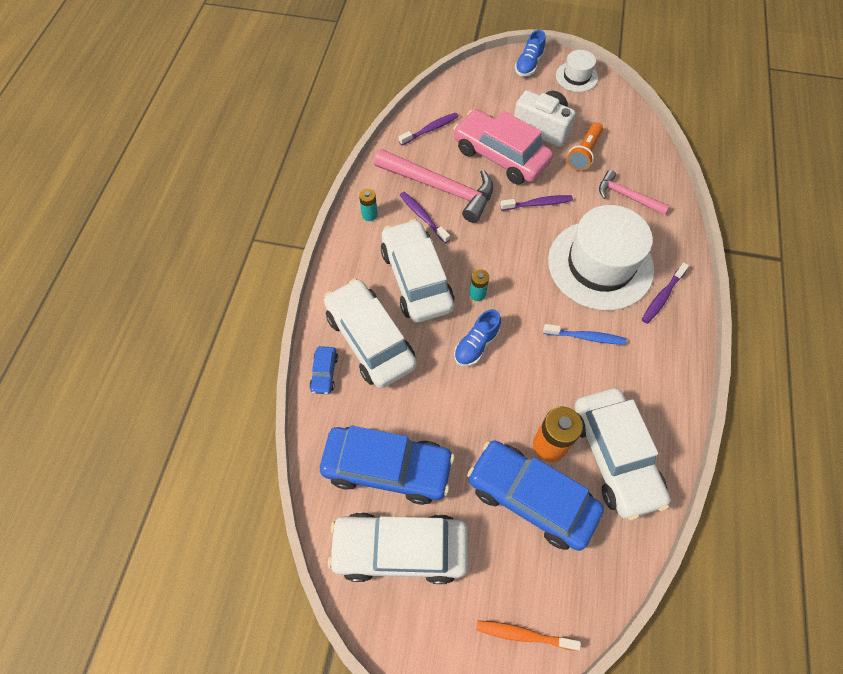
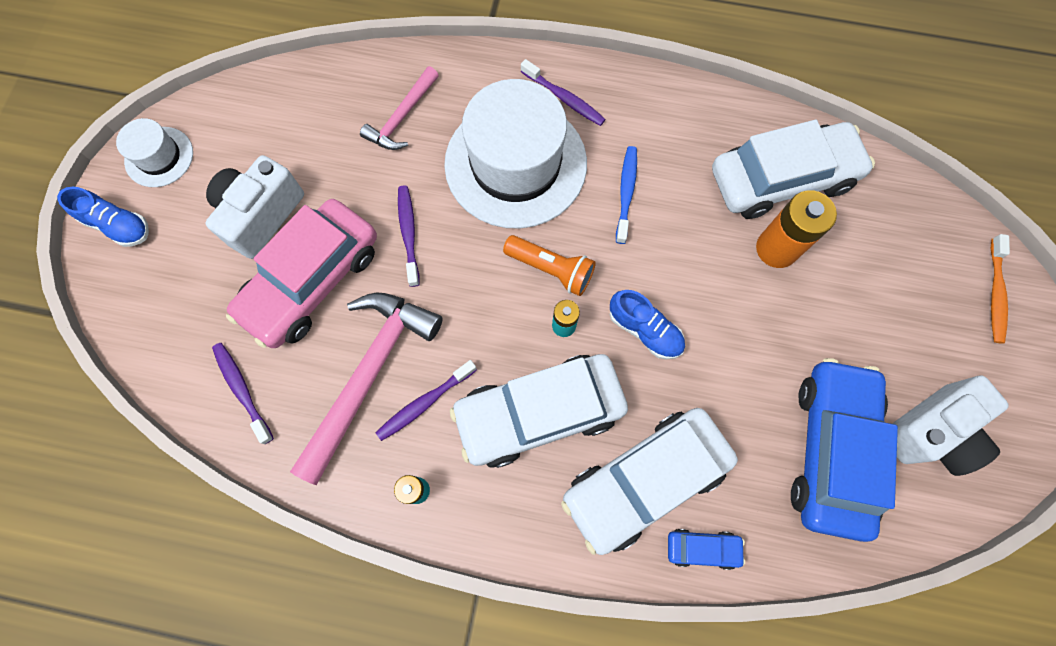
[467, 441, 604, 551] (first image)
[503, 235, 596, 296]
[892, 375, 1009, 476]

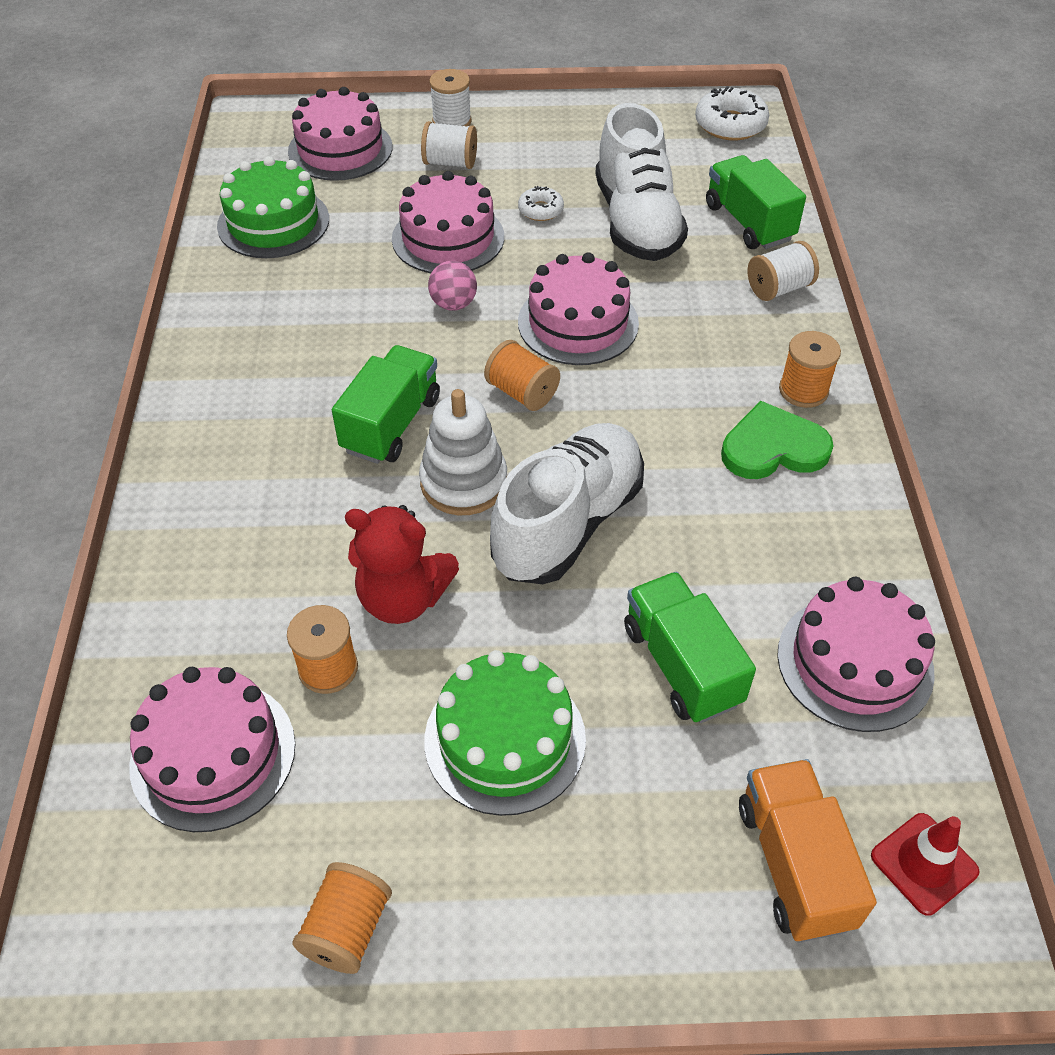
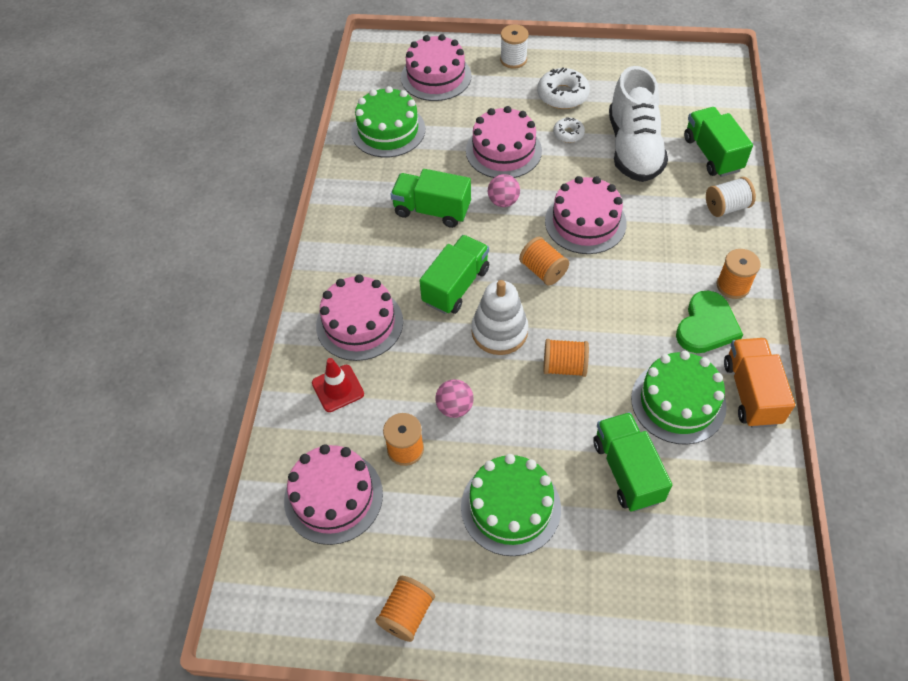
[421, 121, 477, 169] (first image)
[390, 169, 471, 228]
[631, 351, 727, 445]
[537, 67, 590, 109]
[724, 338, 795, 428]
[316, 274, 403, 361]
[312, 358, 364, 412]
[435, 379, 474, 418]
[543, 339, 589, 377]
[676, 291, 743, 353]

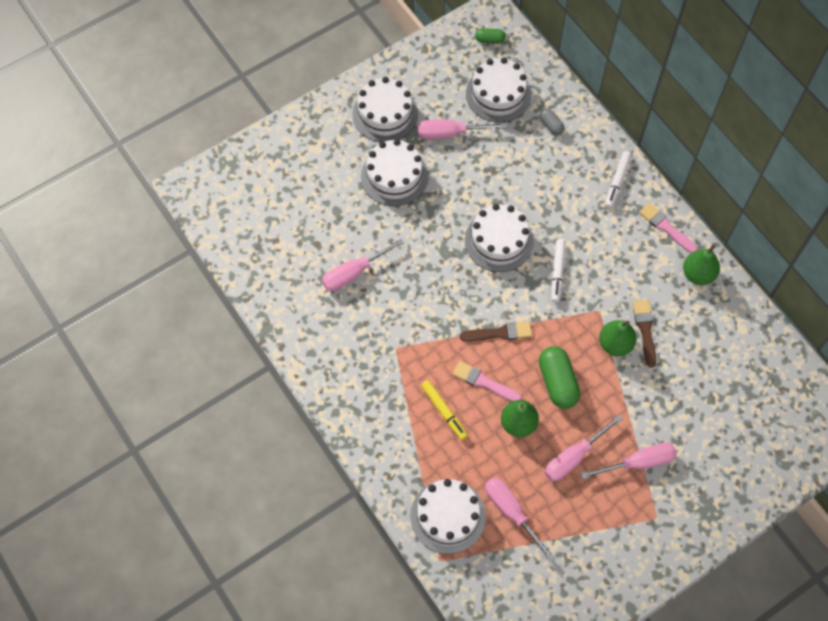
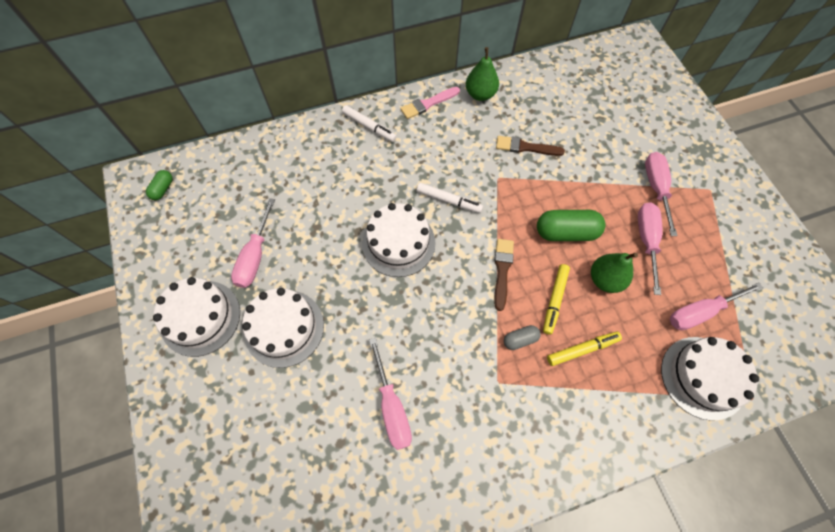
[466, 57, 531, 123] (first image)
[599, 320, 636, 356] (first image)
[504, 325, 541, 350]
[543, 264, 570, 335]
[638, 202, 663, 295]

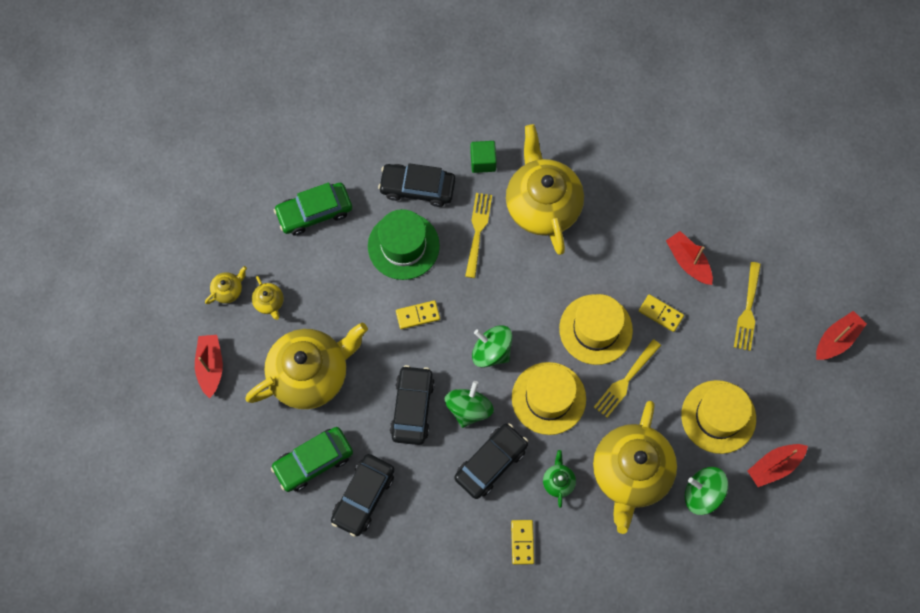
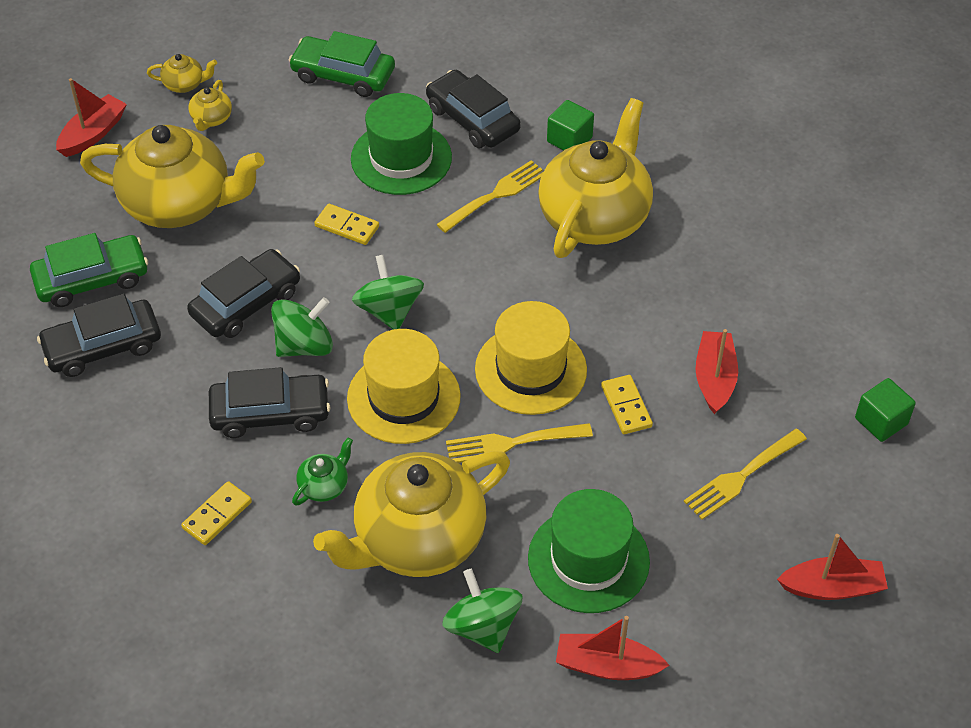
[855, 378, 916, 442]
[528, 489, 650, 613]
[30, 233, 148, 307]

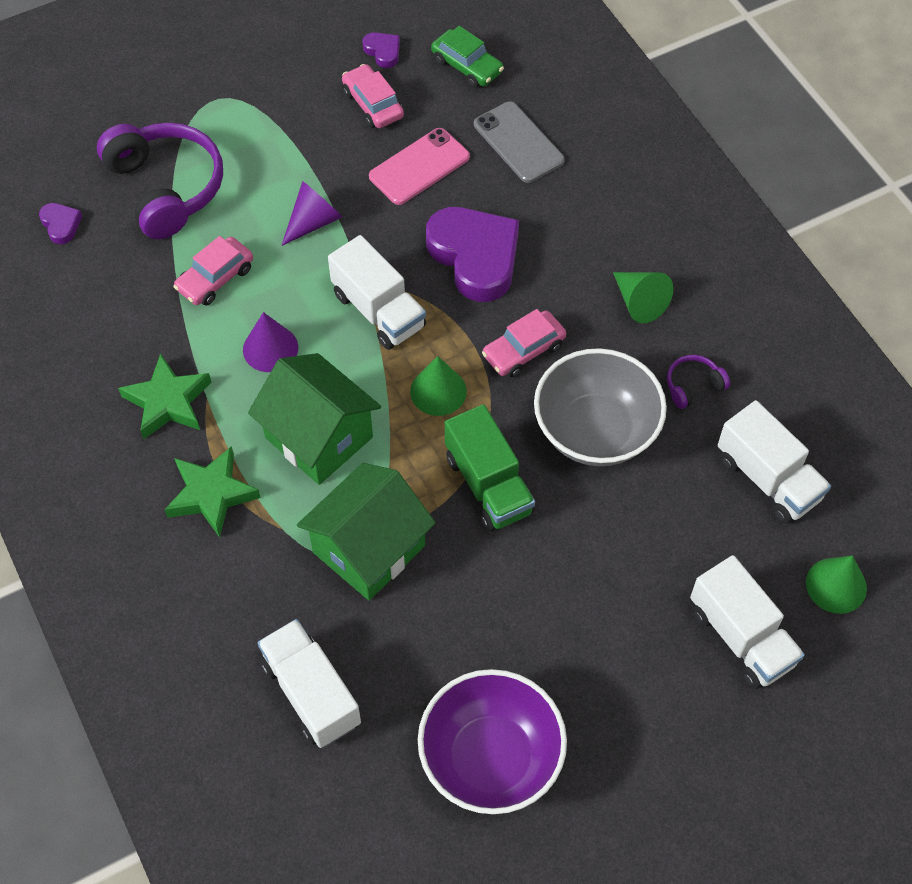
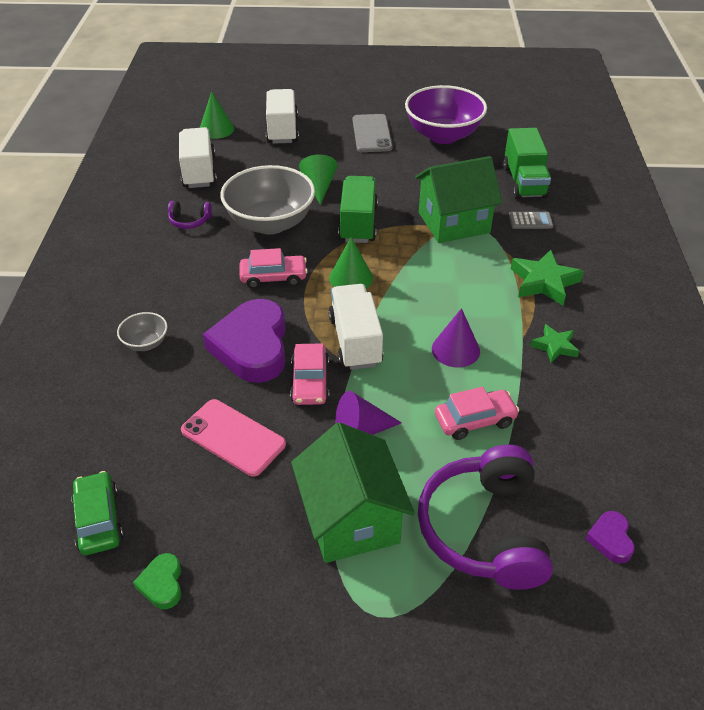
[117, 312, 167, 351]
[509, 212, 553, 229]
[291, 422, 415, 563]
[290, 343, 329, 405]
[353, 114, 393, 152]
[299, 154, 338, 205]
[503, 128, 551, 199]
[133, 553, 181, 609]
[181, 399, 286, 477]
[530, 324, 579, 363]

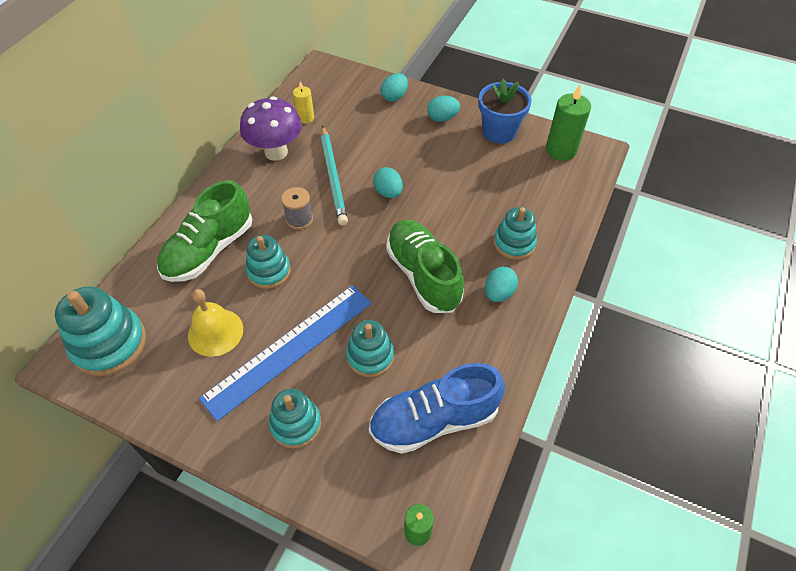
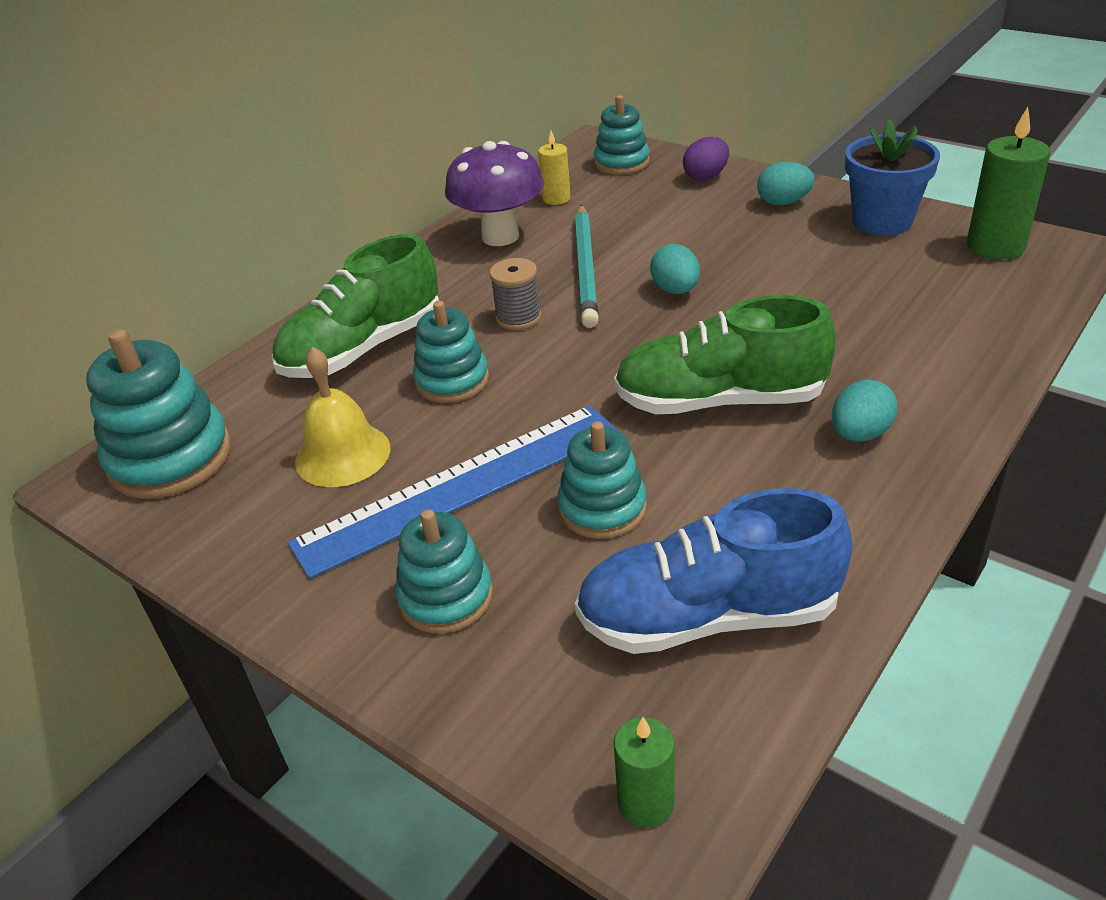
[594, 95, 650, 175]
[683, 137, 729, 181]
[614, 295, 836, 414]

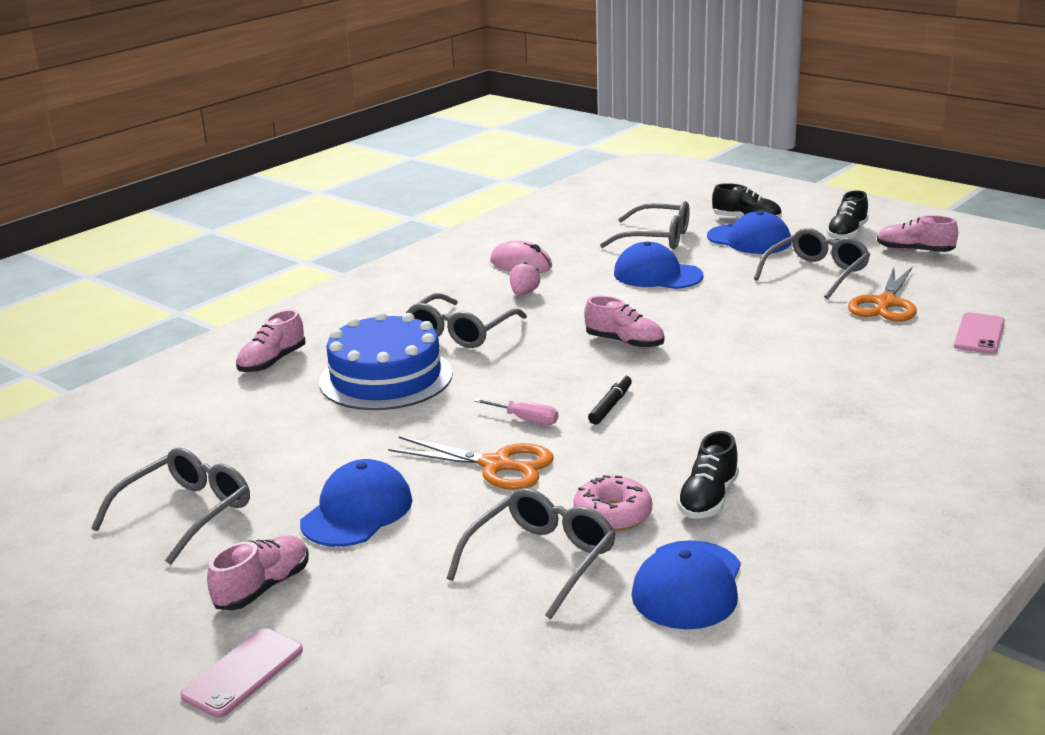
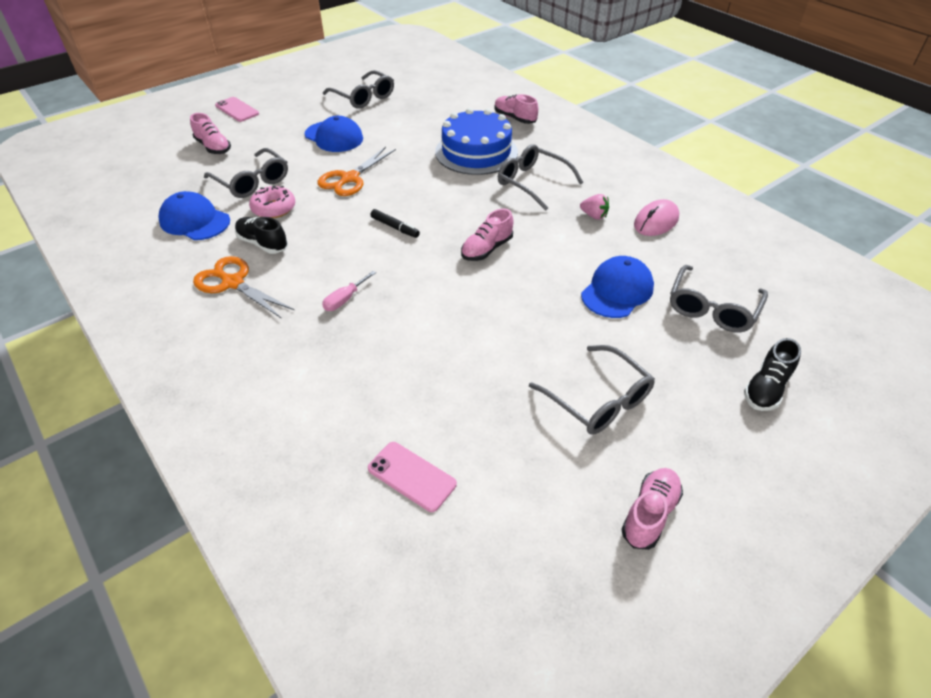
[707, 211, 791, 254] (first image)
[826, 190, 869, 240] (first image)
[190, 113, 231, 154]
[322, 271, 376, 311]
[193, 256, 294, 319]

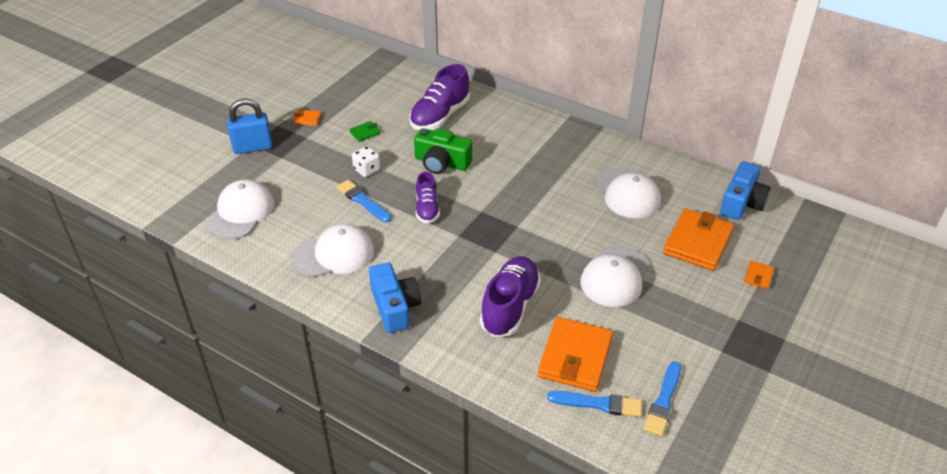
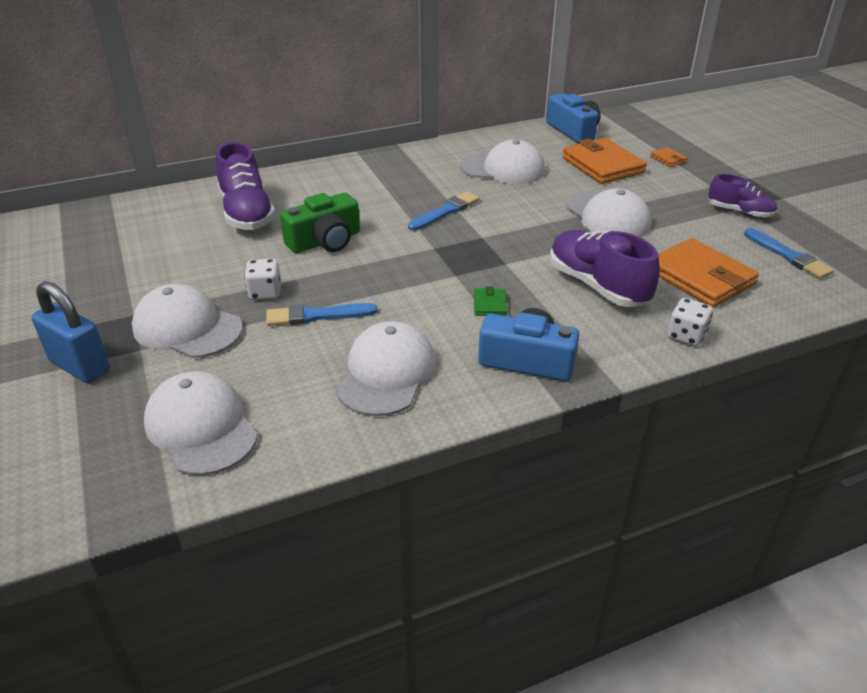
[293, 110, 321, 126] (first image)
[132, 284, 243, 358]
[667, 298, 713, 346]
[474, 287, 507, 316]
[708, 174, 777, 218]
[408, 191, 480, 231]
[32, 281, 110, 383]

